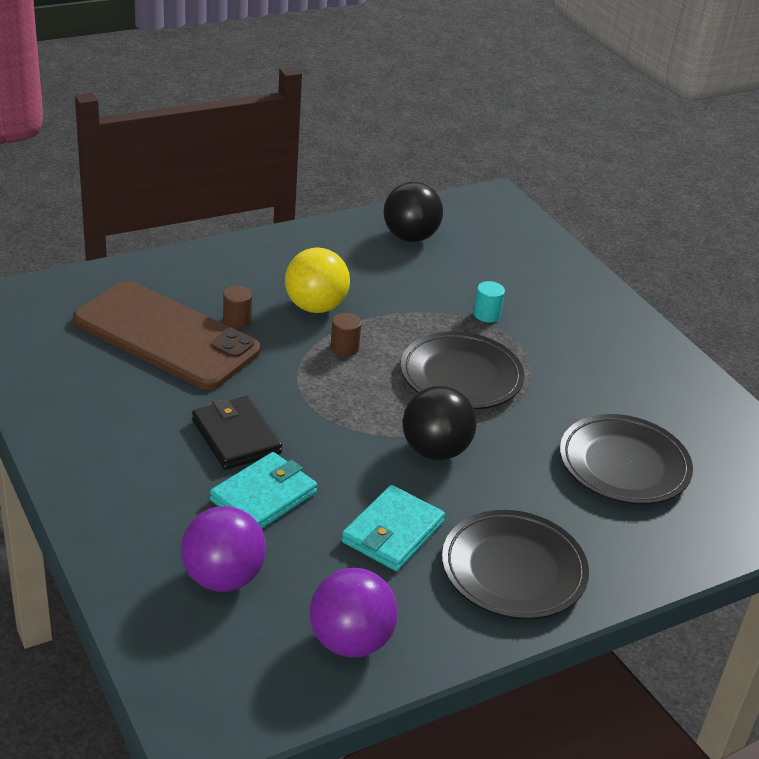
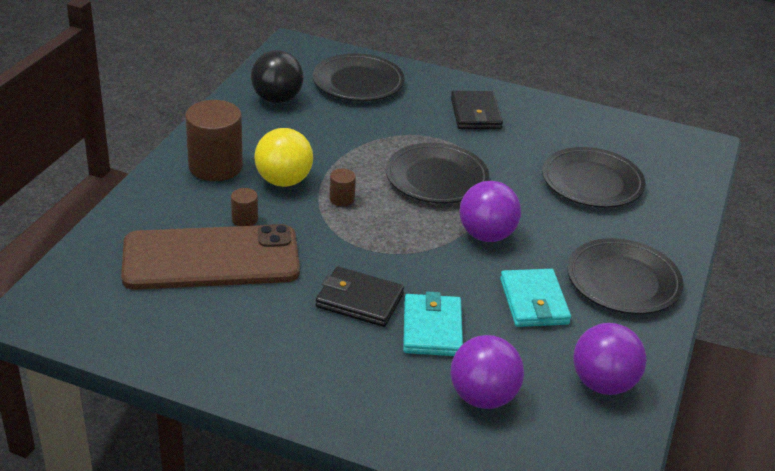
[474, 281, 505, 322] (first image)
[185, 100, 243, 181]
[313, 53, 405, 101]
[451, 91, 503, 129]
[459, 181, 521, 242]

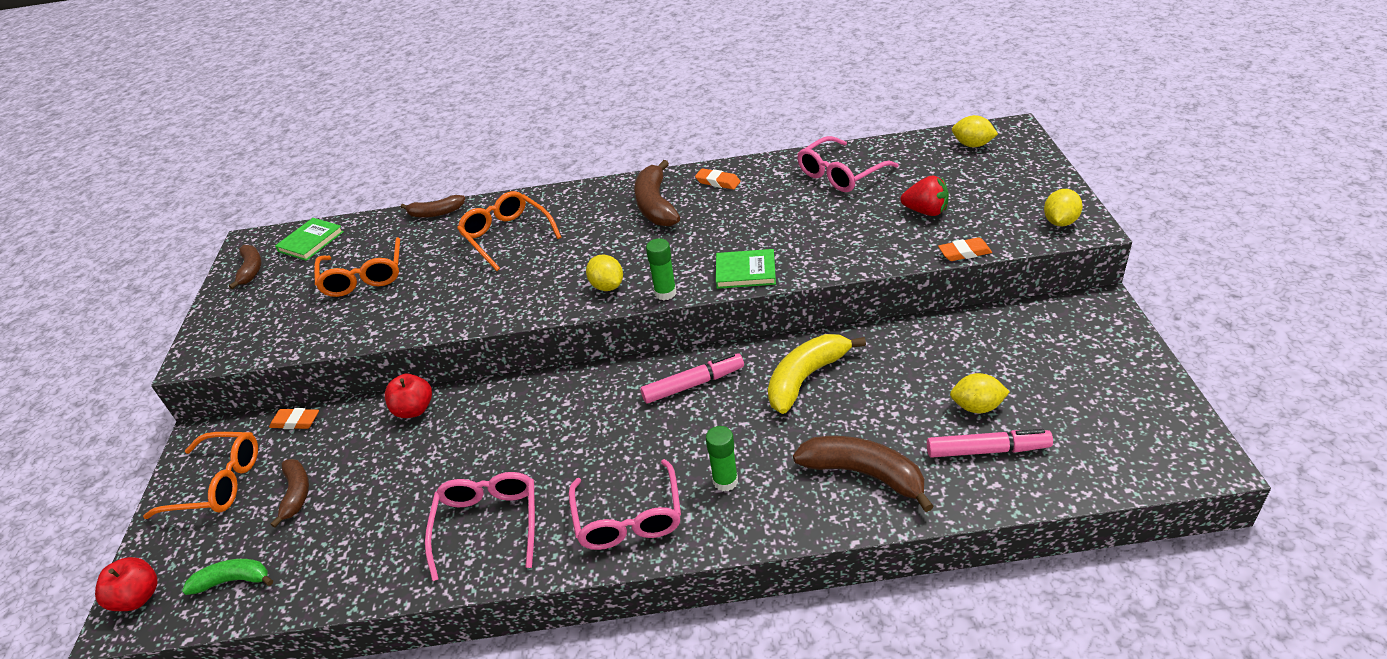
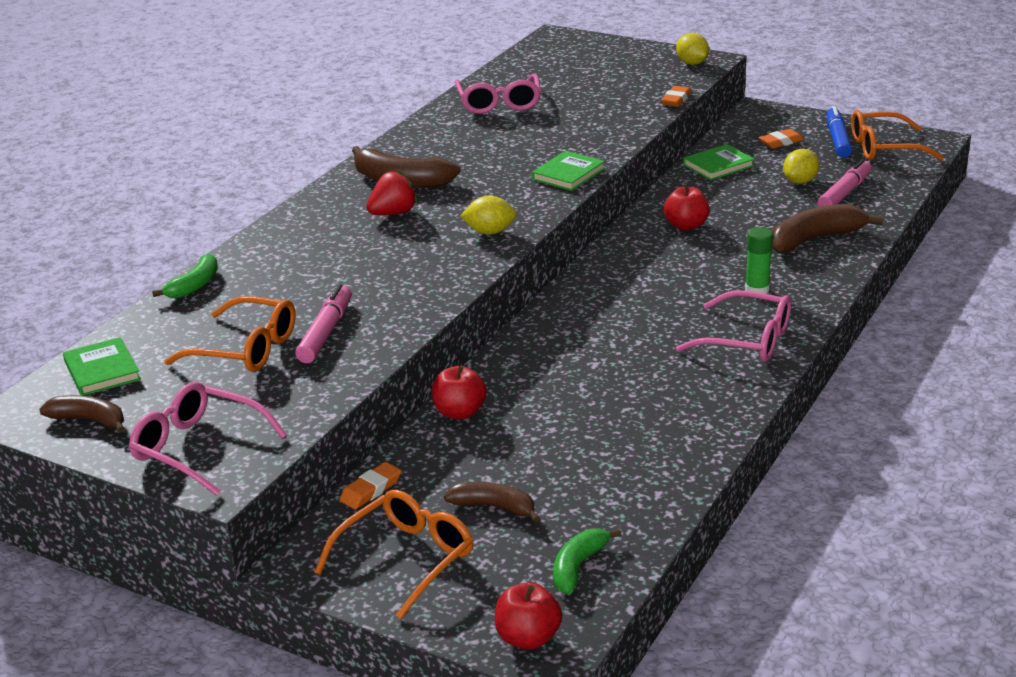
[646, 238, 677, 300] (first image)
[952, 115, 998, 147] (first image)
[683, 144, 755, 180]
[826, 106, 852, 158]
[129, 382, 287, 496]
[851, 110, 944, 161]
[295, 284, 352, 363]
[759, 129, 804, 148]
[366, 170, 418, 215]
[664, 184, 709, 231]
[152, 254, 218, 298]

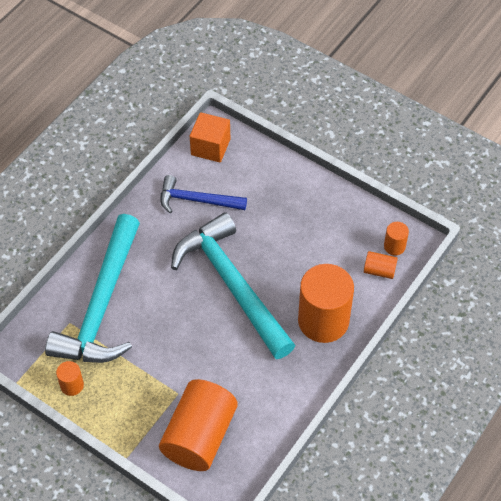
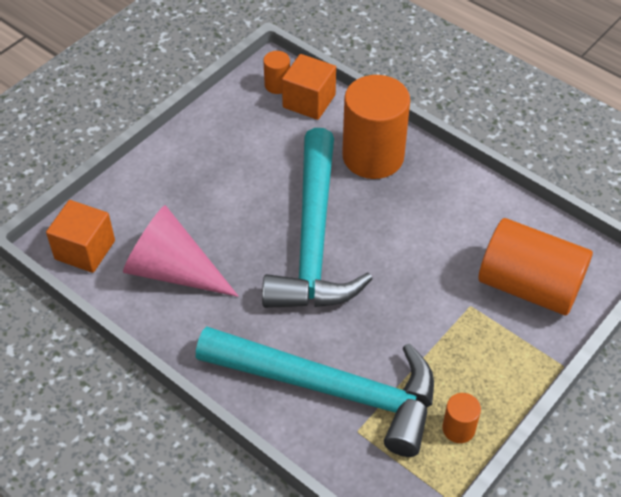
[123, 205, 239, 297]
[282, 54, 336, 120]
[262, 128, 372, 308]

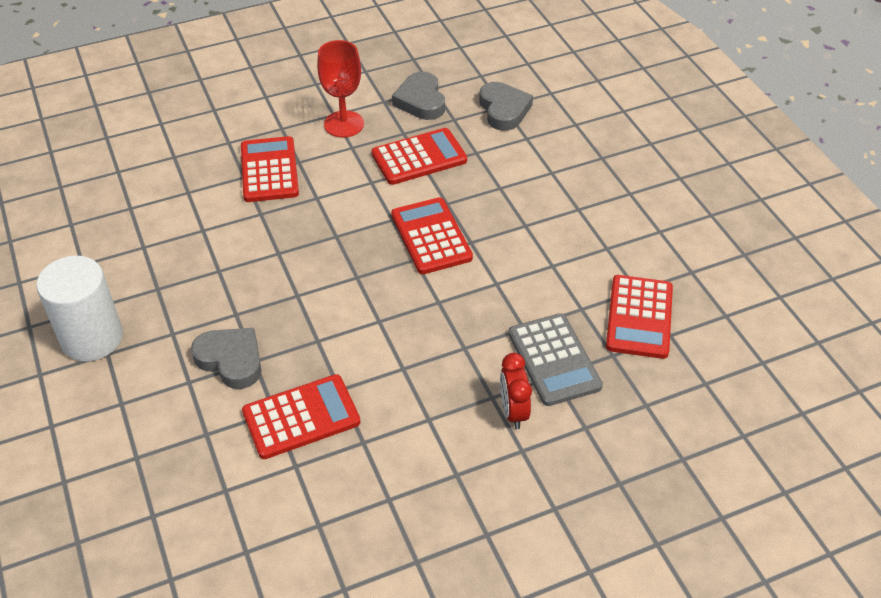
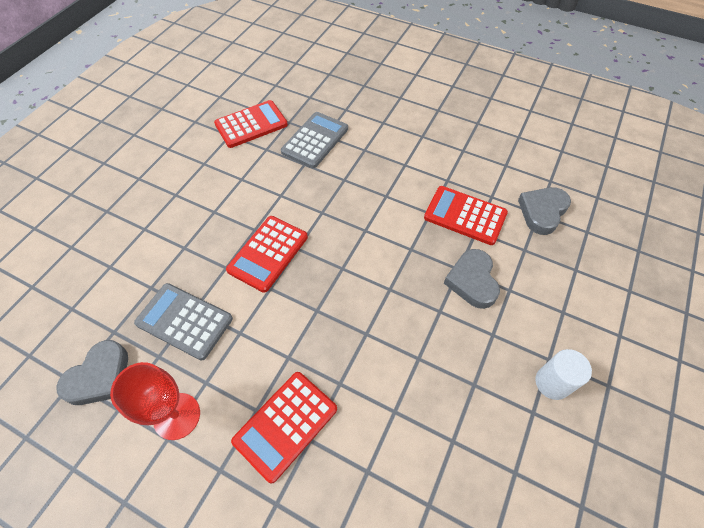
[500, 353, 532, 429] (first image)
[518, 187, 571, 235]
[134, 283, 233, 360]
[535, 349, 592, 400]

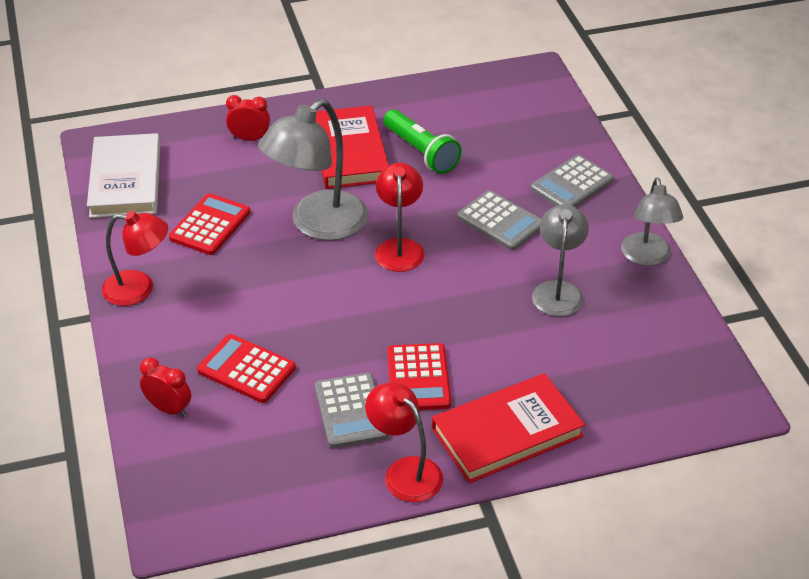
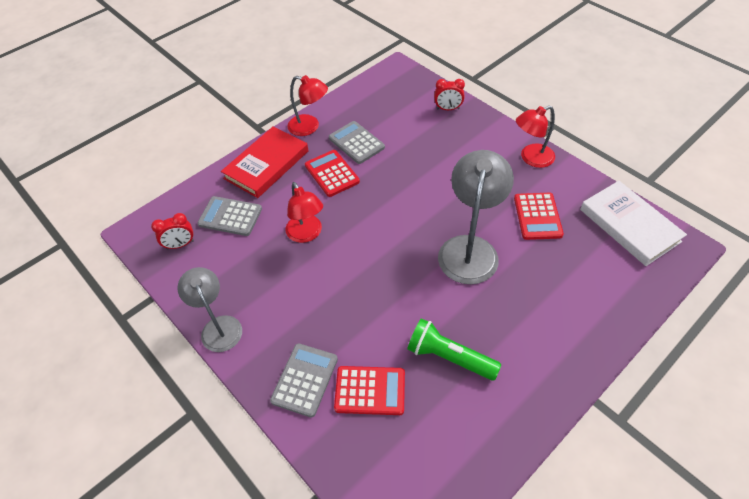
[315, 105, 389, 189] (first image)
[532, 204, 589, 316] (first image)
[334, 366, 405, 415]
[151, 213, 194, 250]
[286, 182, 323, 243]
[197, 196, 262, 236]

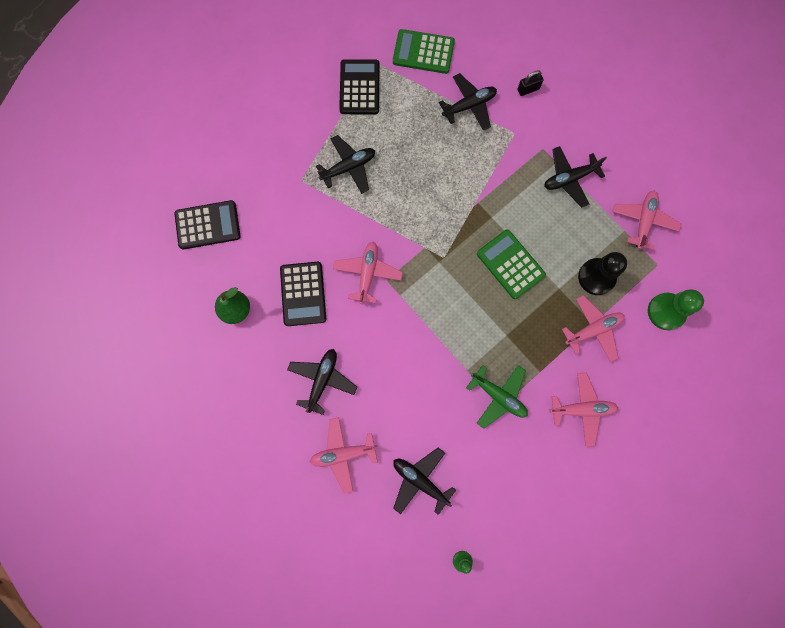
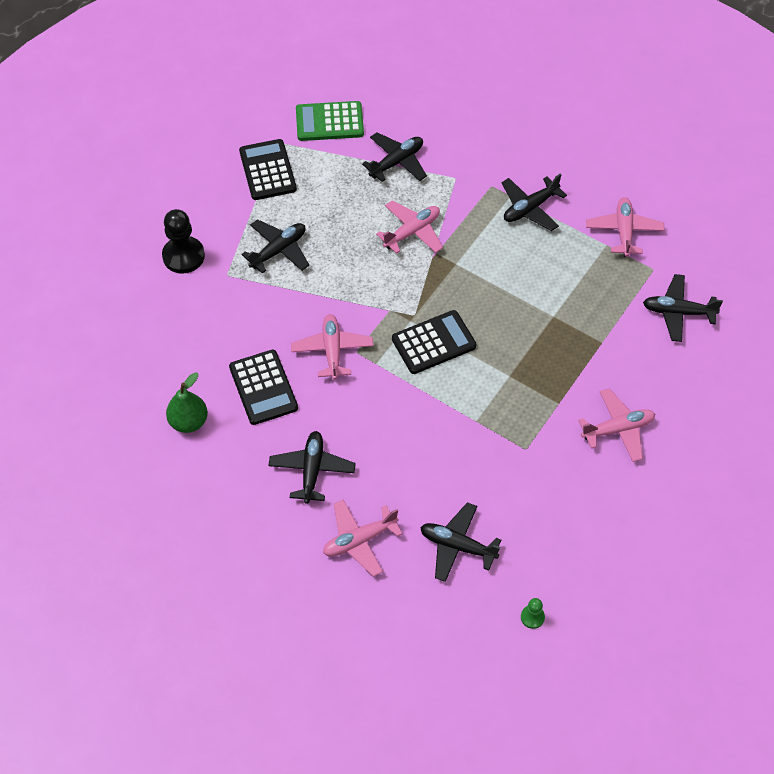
[466, 365, 528, 429] (first image)
[477, 229, 546, 299] (first image)
[517, 70, 544, 96] (first image)
[392, 310, 476, 374]
[376, 200, 443, 254]
[162, 209, 205, 273]
[643, 274, 723, 342]

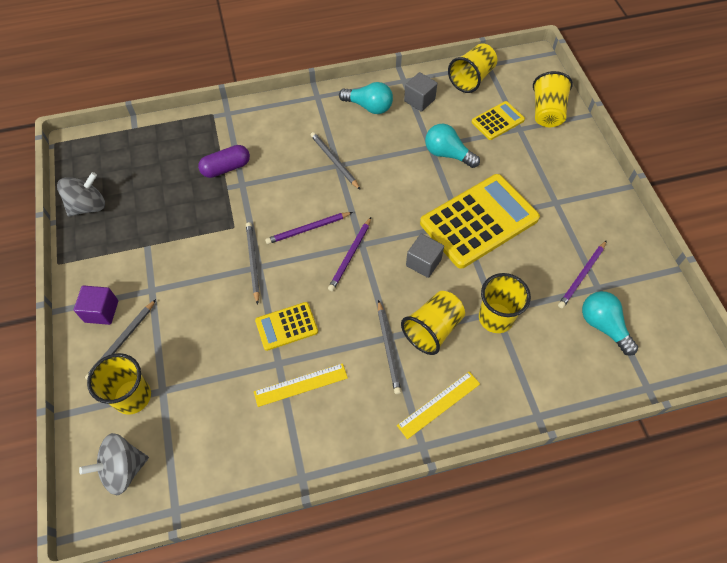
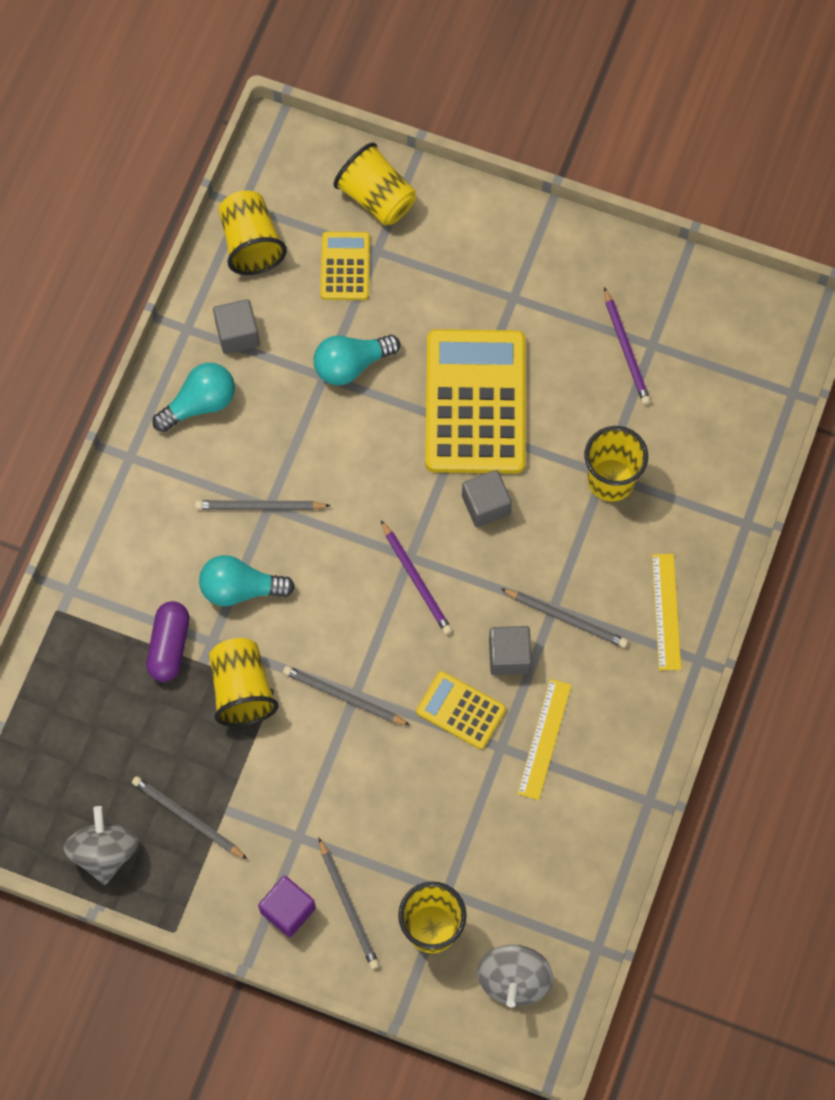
[265, 212, 353, 244] (first image)
[132, 776, 247, 859]
[489, 626, 532, 675]
[209, 638, 279, 727]
[199, 555, 295, 606]
[416, 671, 506, 749]

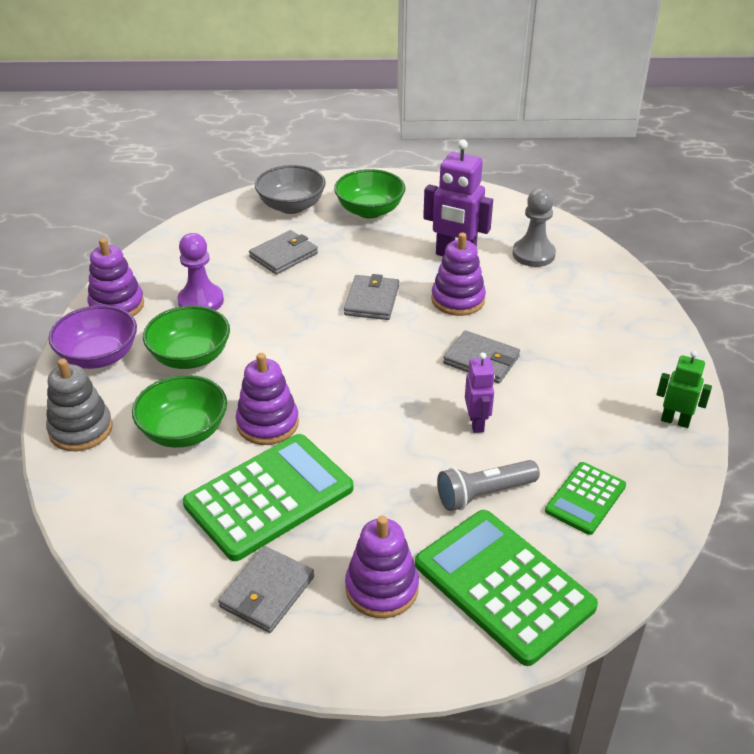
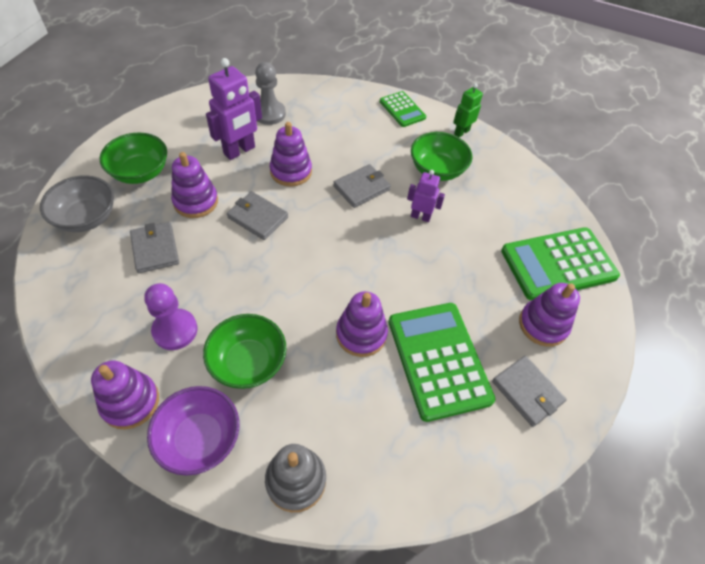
[437, 460, 540, 511] (first image)
[171, 152, 218, 218]
[411, 132, 472, 181]
[380, 91, 426, 127]

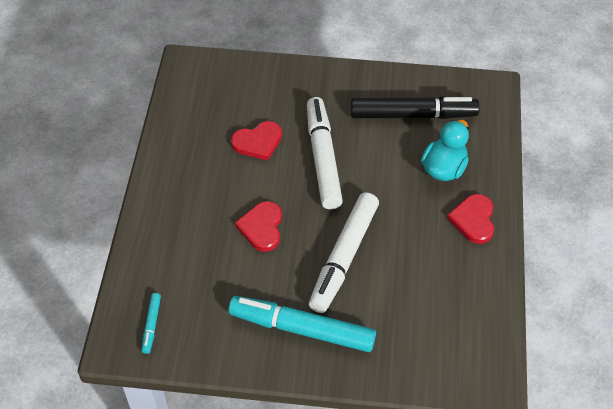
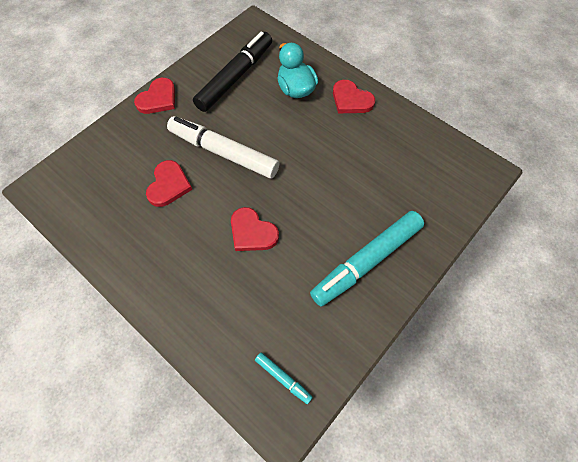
[309, 192, 379, 313] (first image)
[134, 78, 175, 114]

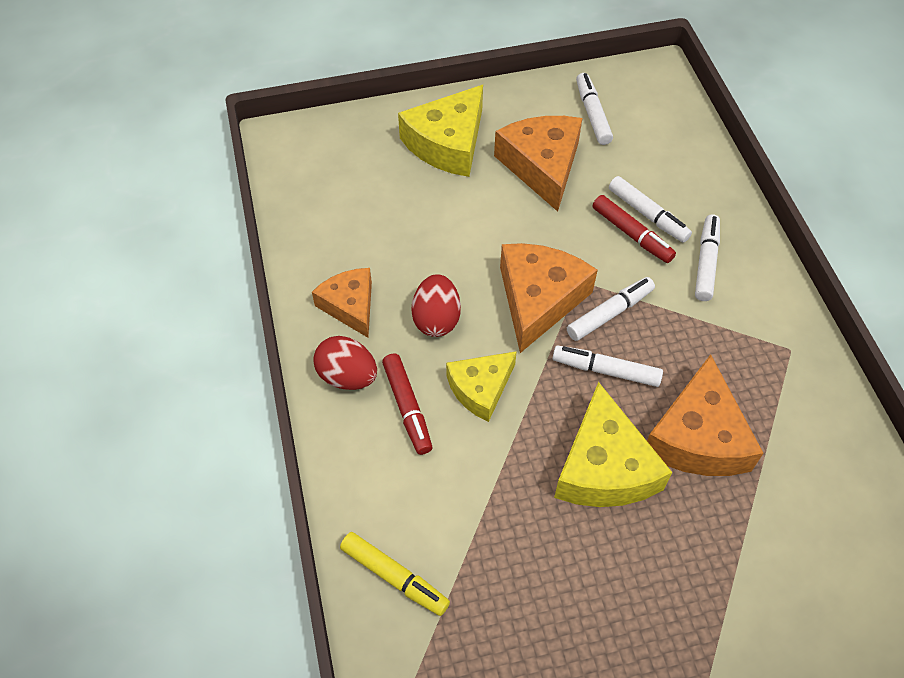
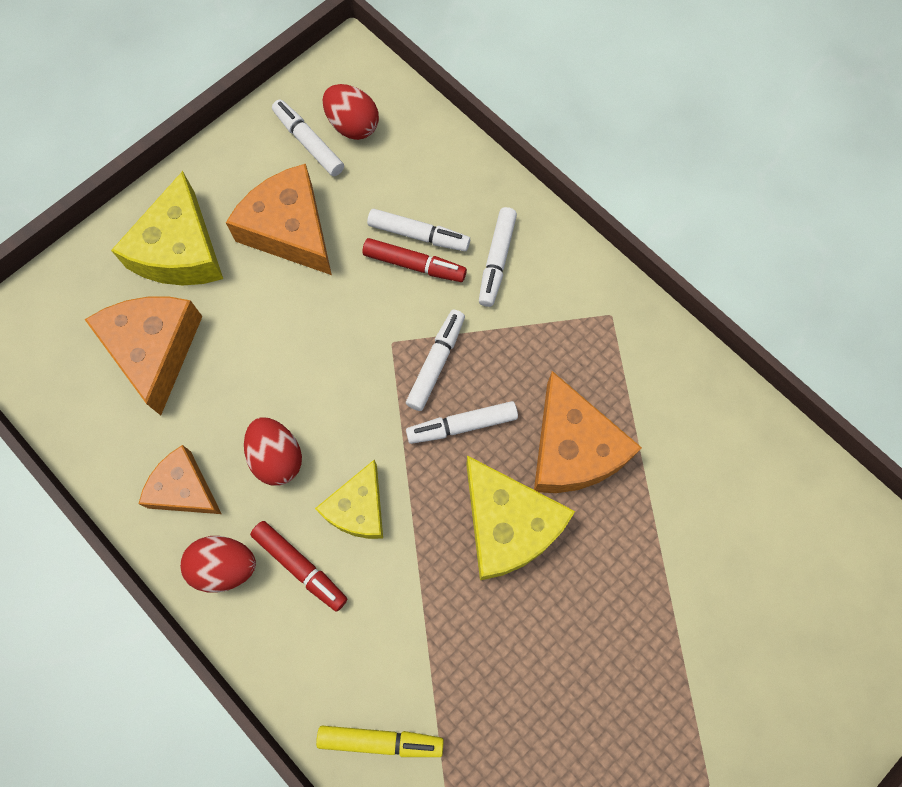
[323, 84, 379, 140]
[84, 297, 203, 415]
[479, 207, 517, 307]

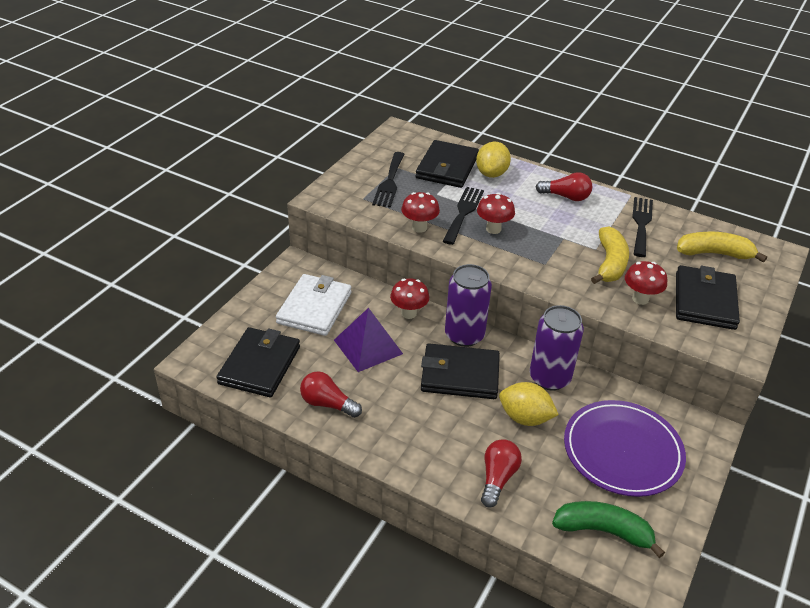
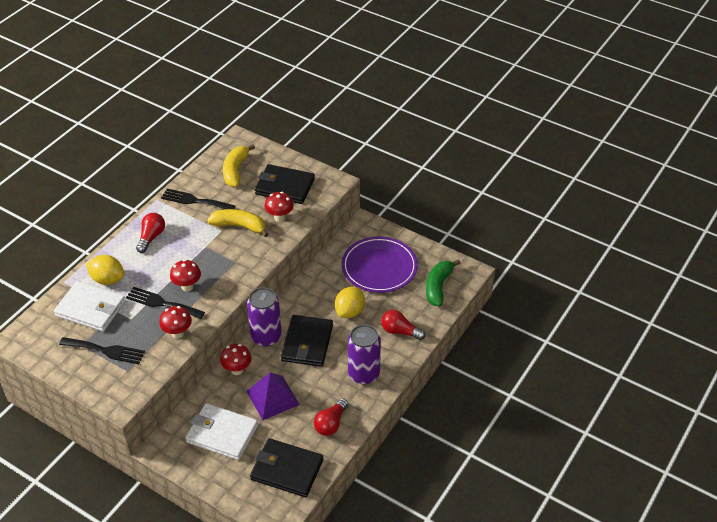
[348, 324, 381, 384]
[54, 281, 126, 332]

